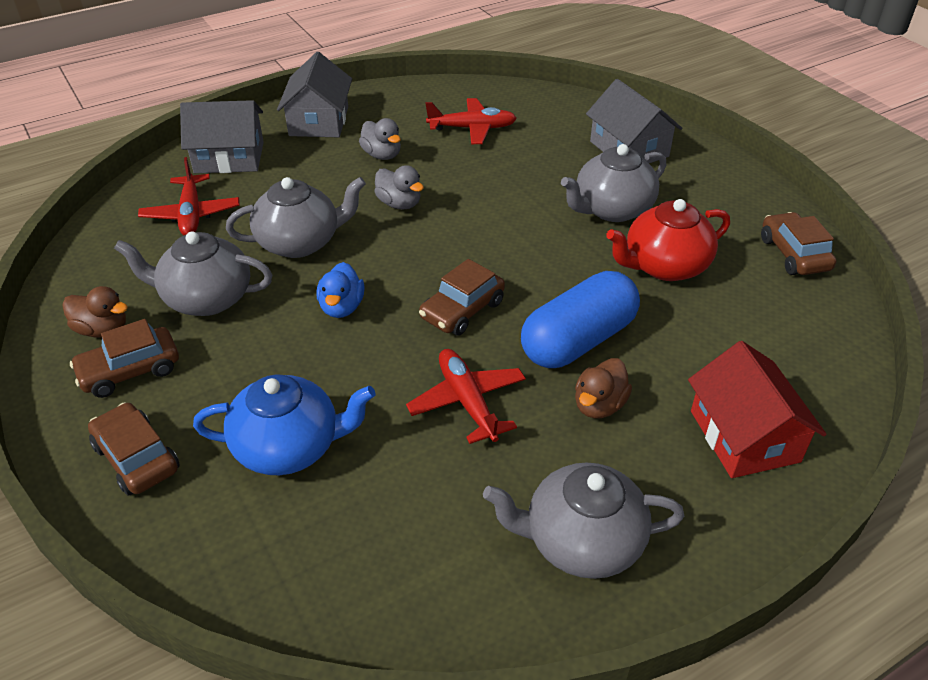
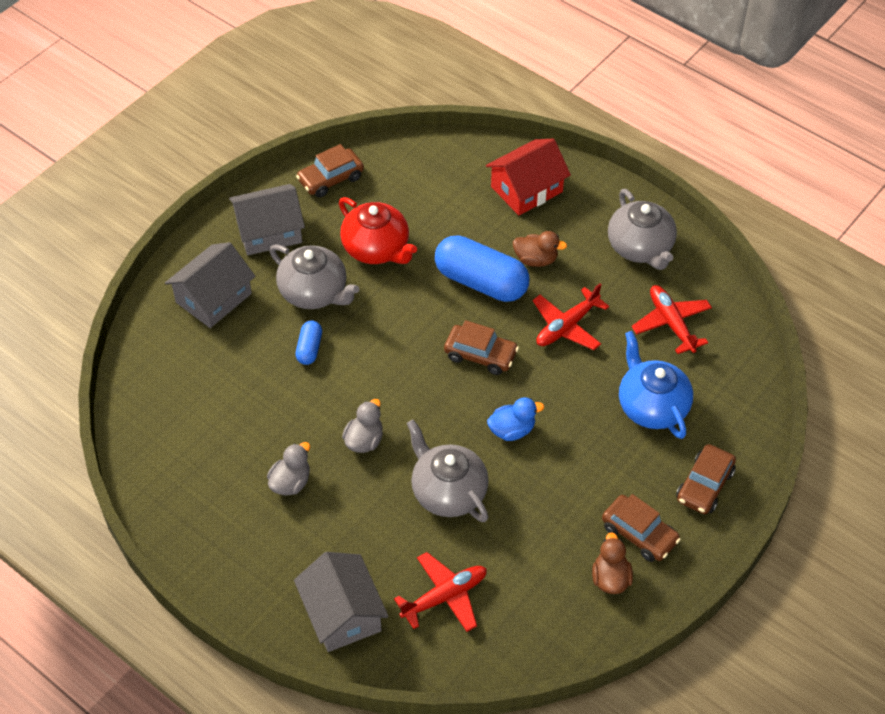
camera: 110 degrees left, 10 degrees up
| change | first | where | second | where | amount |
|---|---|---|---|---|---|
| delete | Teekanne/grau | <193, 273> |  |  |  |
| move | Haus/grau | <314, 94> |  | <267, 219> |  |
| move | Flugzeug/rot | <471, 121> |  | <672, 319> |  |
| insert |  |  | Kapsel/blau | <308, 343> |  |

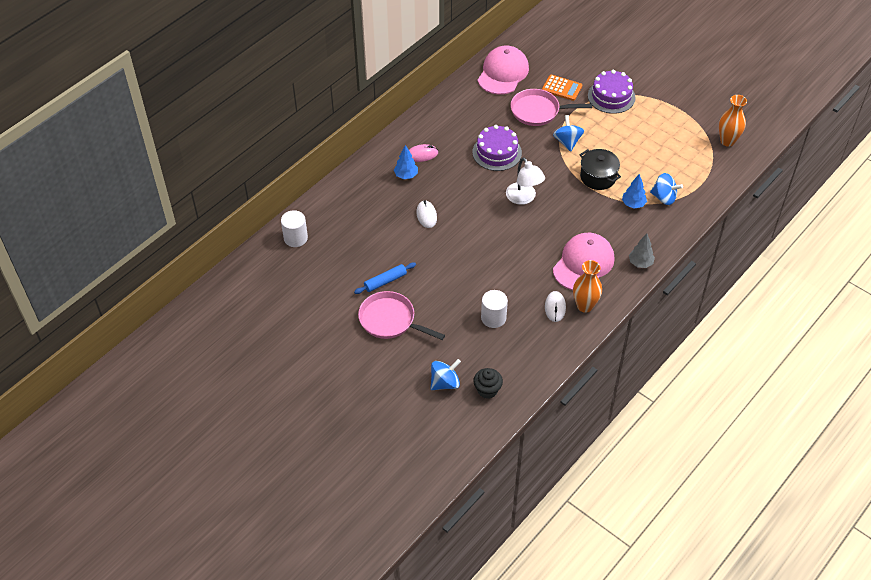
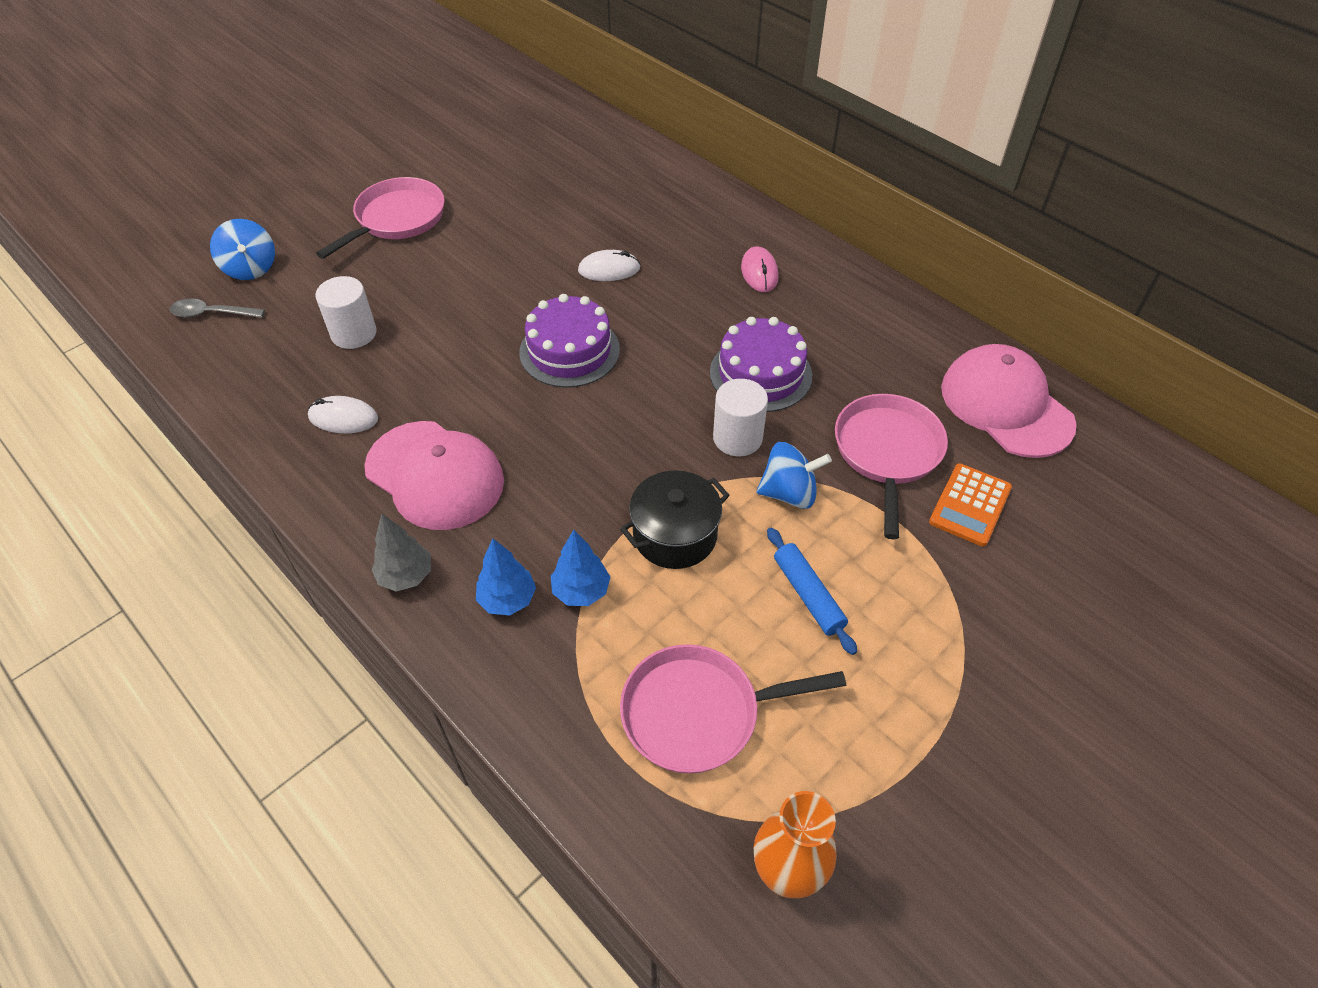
camera: 95 degrees right, 0 degrees up
| change | first | where | second | where | amount |
|---|---|---|---|---|---|
| move | Vollzylinder/weiß | <294, 228> |  | <740, 417> |  |
| move | Nudelholz/blau | <385, 278> |  | <812, 591> |  |
| move | Baum/blau | <406, 162> |  | <506, 576> |  |
| replace | Muffin/schwarz | <488, 383> | Löffel/grau | <217, 308> |  |
| rotate | Kappe/rosa | <503, 70> |  | <1009, 401> | 150 degrees counterclockwise |
| delete | Lampe/weiß | <525, 181> |  |  |  |
| delete | Vase/orange | <587, 286> |  |  |  |
| move | Kuchen/lila | <612, 92> |  | <570, 341> |  |
| delete | Kreisel/blau | <666, 189> |  |  |  |
| insert |  |  | Pfanne/rosa | <733, 709> |  |

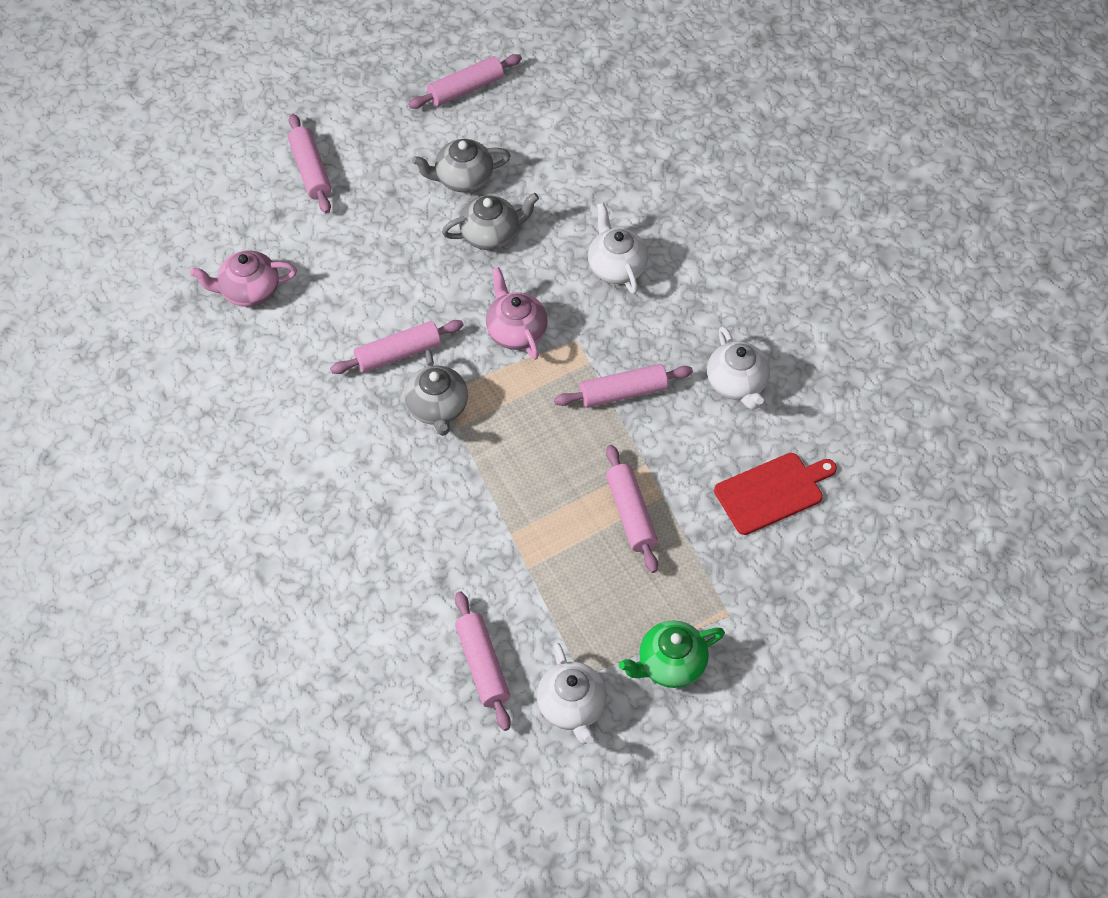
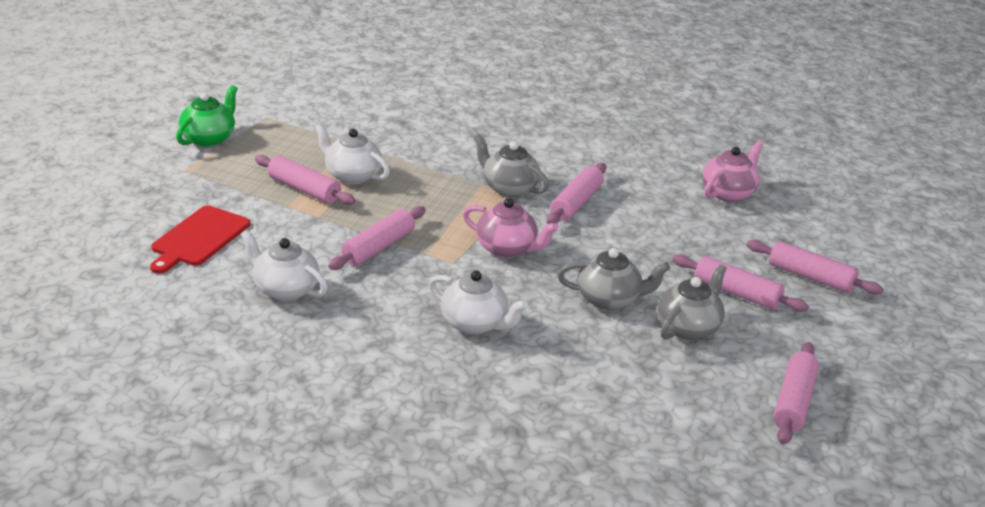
camera: 140 degrees right, 25 degrees down
| change | first | where | second | where | amount |
|---|---|---|---|---|---|
| rotate | Teekanne/grau | <490, 221> |  | <614, 279> | 120 degrees counterclockwise |
| move | Nudelholz/rosa | <483, 661> |  | <741, 283> |  |
| move | Teekanne/weiß | <572, 693> |  | <352, 153> |  |

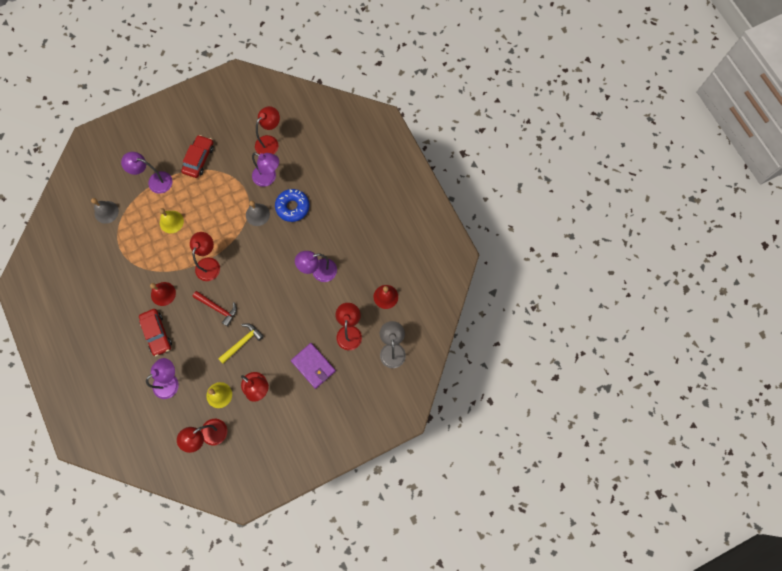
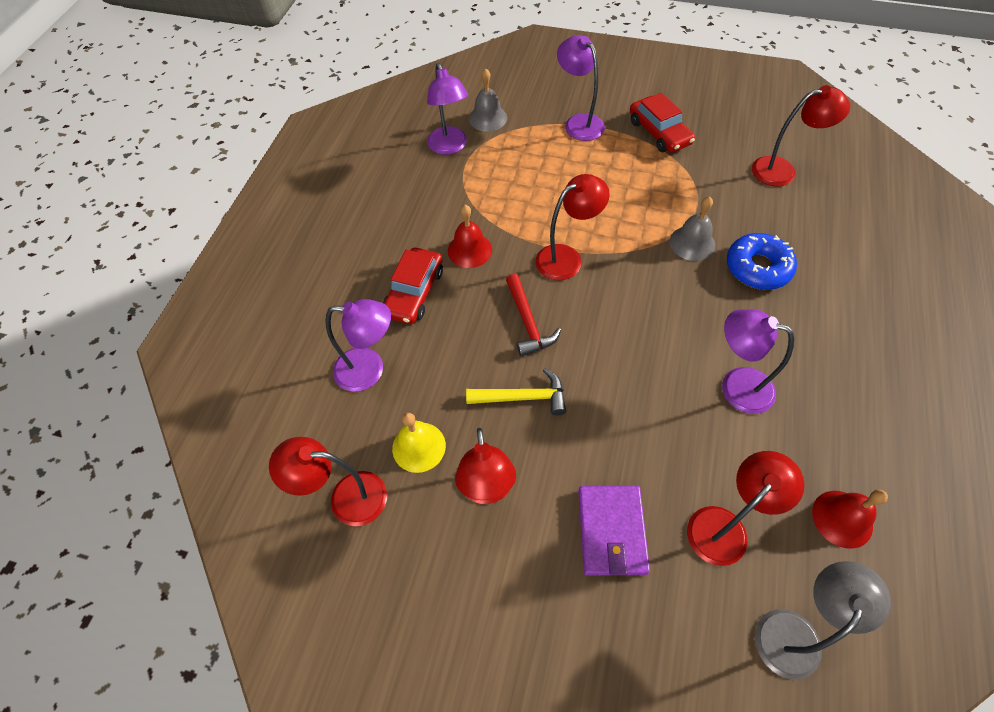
camera: 45 degrees right, 15 degrees down
| change | first | where | second | where | amount |
|---|---|---|---|---|---|
| delete | Glocke/gelb | <171, 220> |  |  |  |
| rotate | Auto/rot | <197, 156> |  | <662, 123> | 90 degrees clockwise |
| move | Lampe/lila | <265, 169> |  | <447, 109> |  |

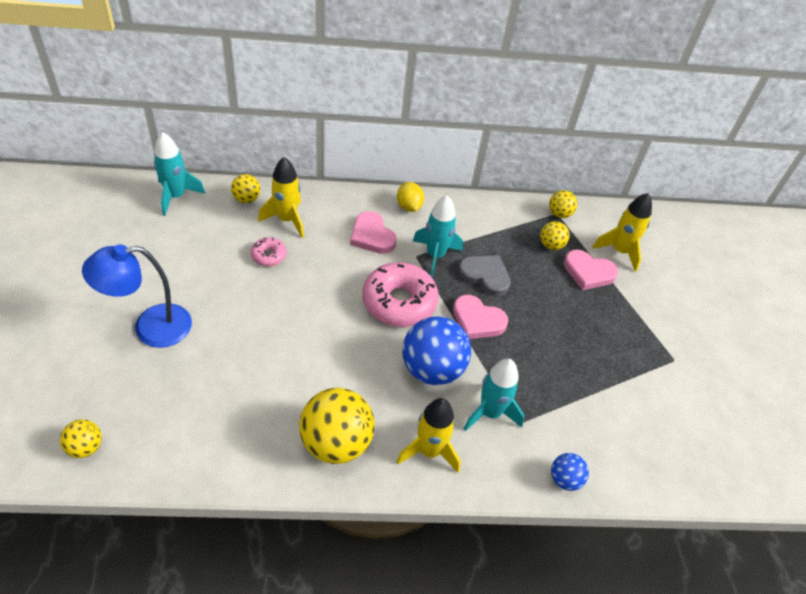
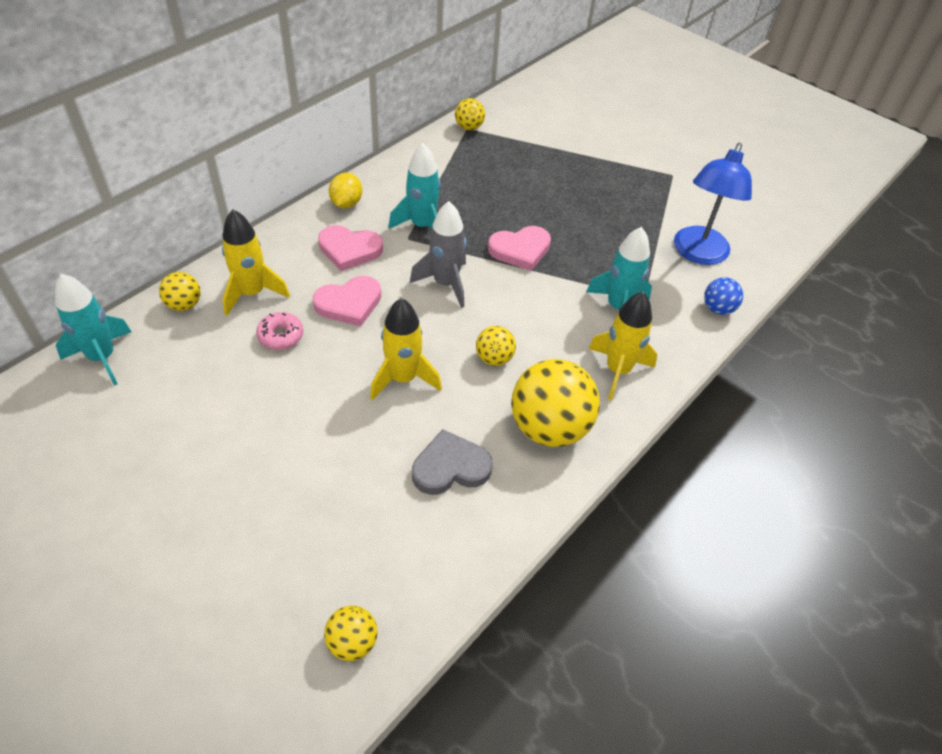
camera: 45 degrees left, 0 degrees up
| change | first | where | second | where | amount |
|---|---|---|---|---|---|
| move | Lampe/blau | <137, 296> |  | <713, 204> |  |
| replace | Donut/rosa | <401, 294> | Rakete/grau | <438, 254> |  |
| rotate | Zitrone/gelb | <410, 197> |  | <345, 191> | 75 degrees clockwise |
| delete | Ball/blau | <436, 350> |  |  |  |
| move | Herz/grau | <484, 275> |  | <452, 462> |  |
| move | Ball/gelb | <555, 235> |  | <496, 346> |  |
| move | Herz/rosa | <591, 269> |  | <346, 301> |  |
| move | Rakete/gelb | <622, 232> |  | <406, 349> |  |

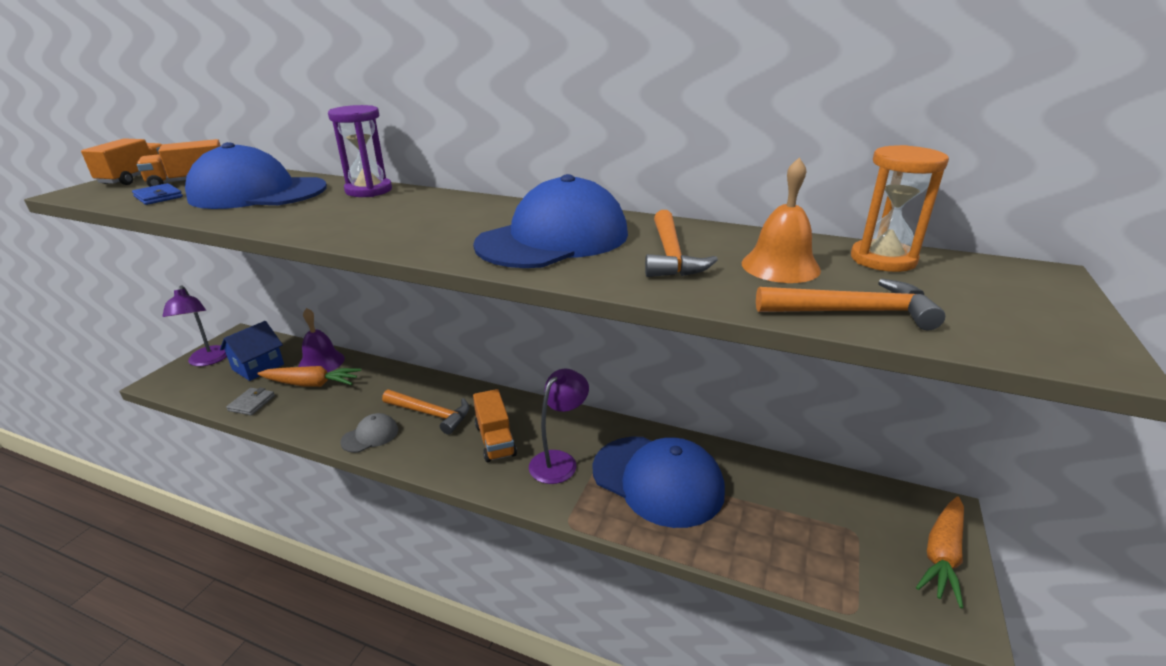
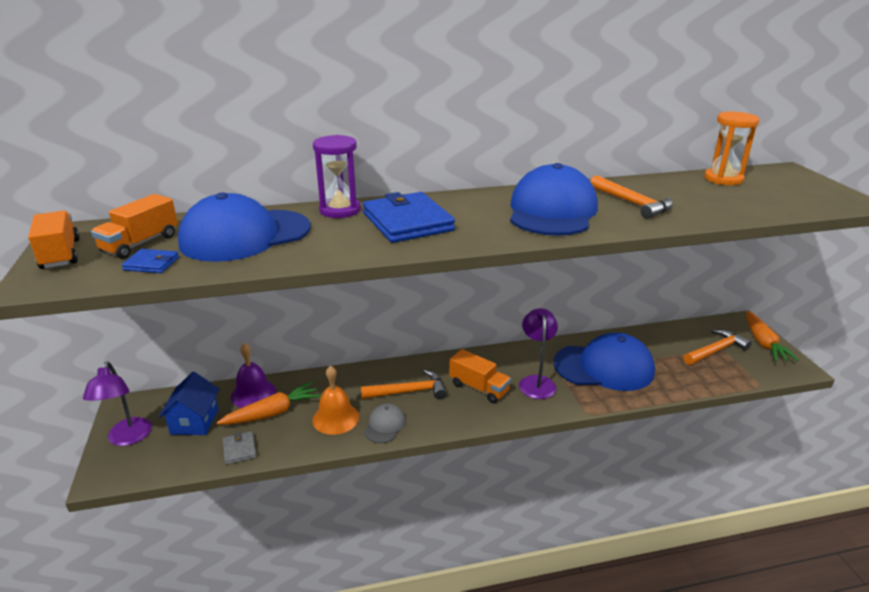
camera: 35 degrees left, 0 degrees up
| change | first | where | second | where | amount |
|---|---|---|---|---|---|
| rotate | Lampe/lila | <195, 325> |  | <117, 403> | 45 degrees clockwise |
| move | Glocke/orange | <781, 220> |  | <335, 400> |  |
| move | Hammer/orange | <850, 305> |  | <717, 347> |  |
| insert |  |  | Geldbörse/blau | <409, 217> |  |

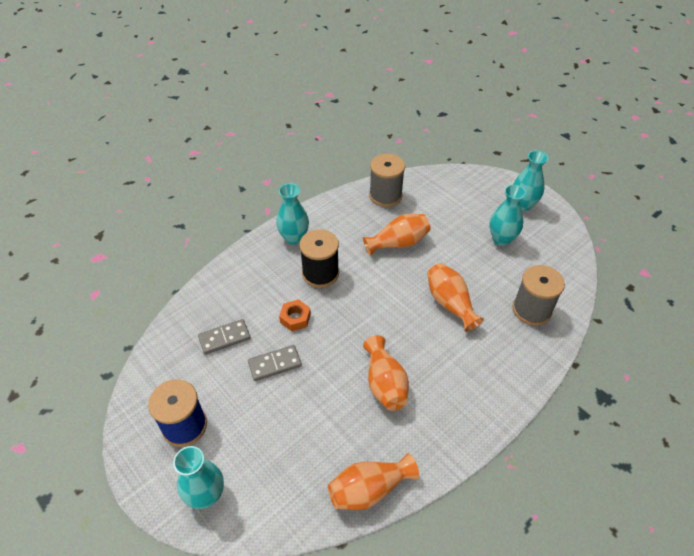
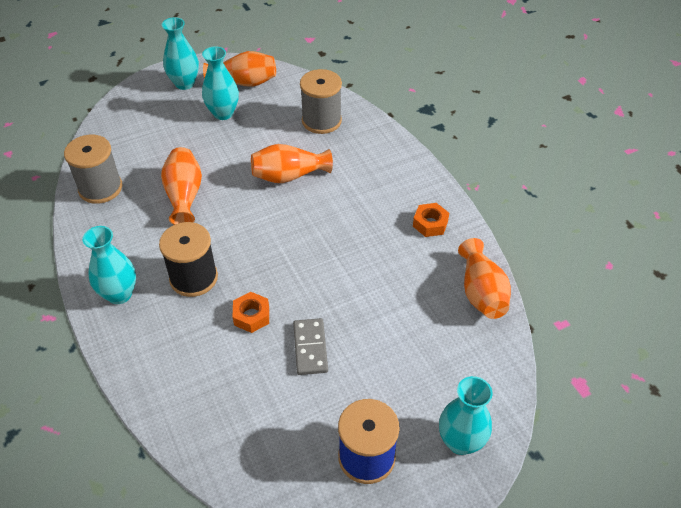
camera: 75 degrees left, 0 degrees up
| change | first | where | second | where | amount |
|---|---|---|---|---|---|
| delete | Dominostein/grau | <224, 337> |  |  |  |
| move | Vase/orange | <386, 373> |  | <239, 69> |  |
| insert |  |  | Sechskantmutter/orange | <431, 220> |  |

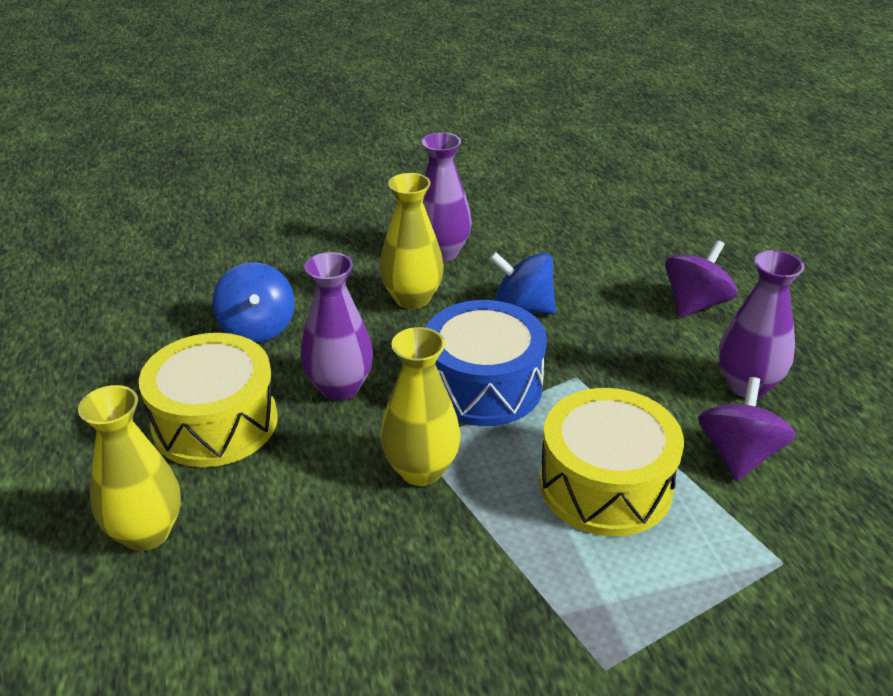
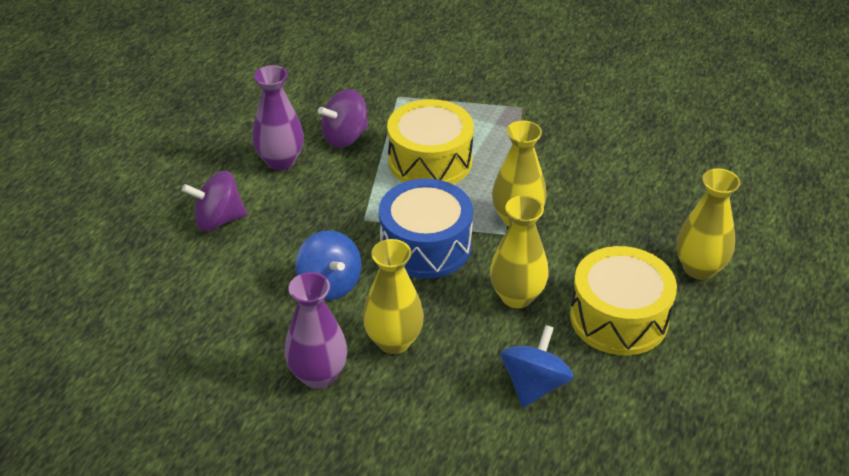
camera: 140 degrees left, 5 degrees up
| change | first | where | second | where | amount |
|---|---|---|---|---|---|
| recolor | Vase/lila | <337, 326> | Vase/gelb | <519, 251> |  |

